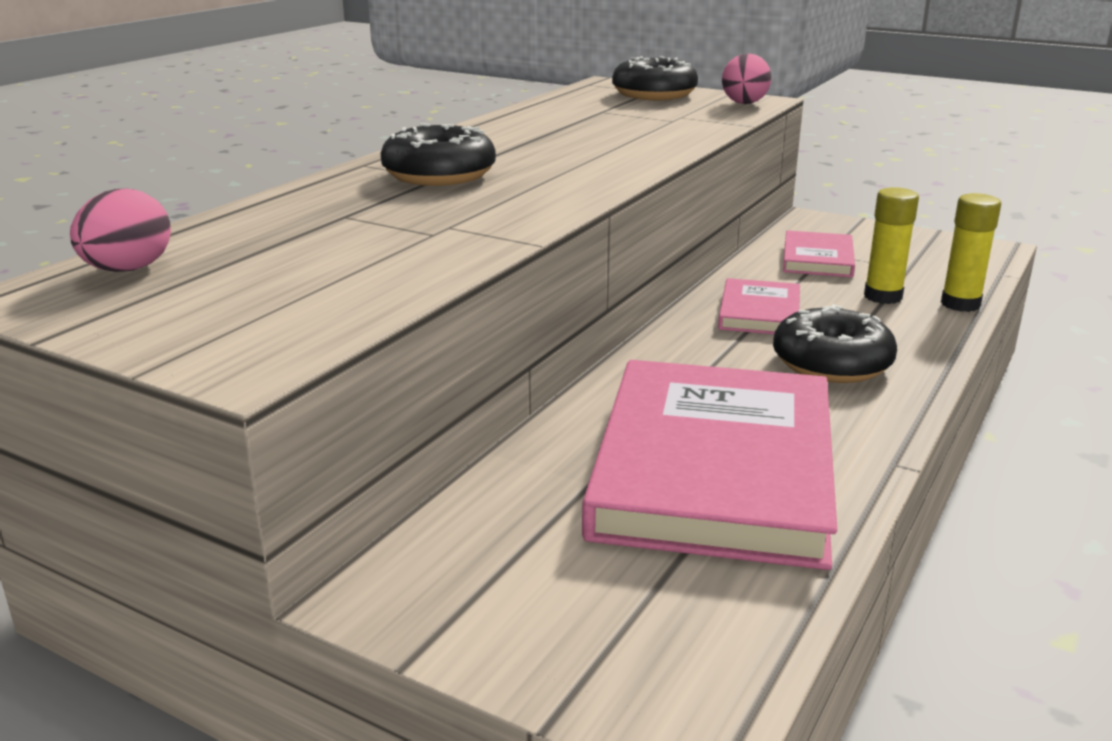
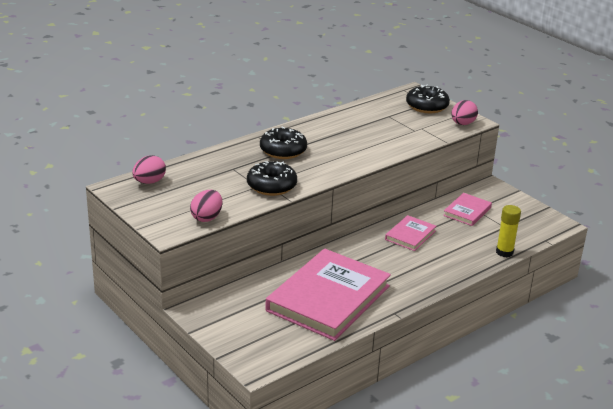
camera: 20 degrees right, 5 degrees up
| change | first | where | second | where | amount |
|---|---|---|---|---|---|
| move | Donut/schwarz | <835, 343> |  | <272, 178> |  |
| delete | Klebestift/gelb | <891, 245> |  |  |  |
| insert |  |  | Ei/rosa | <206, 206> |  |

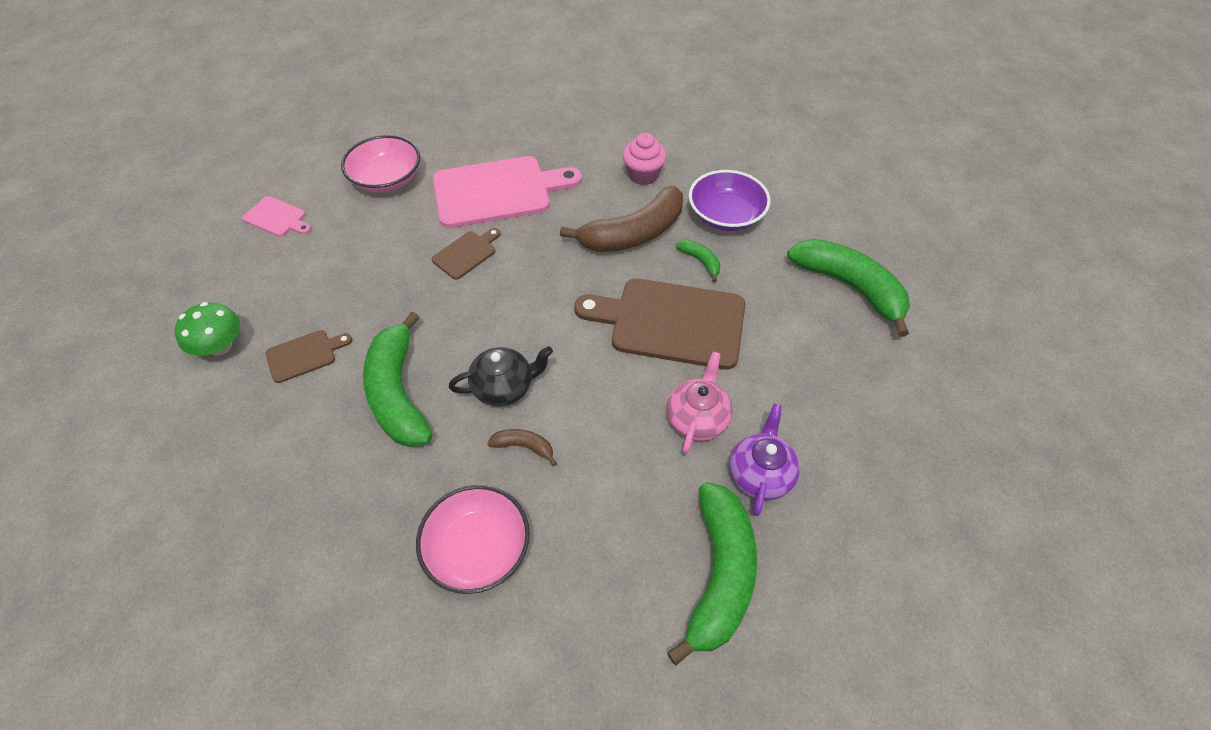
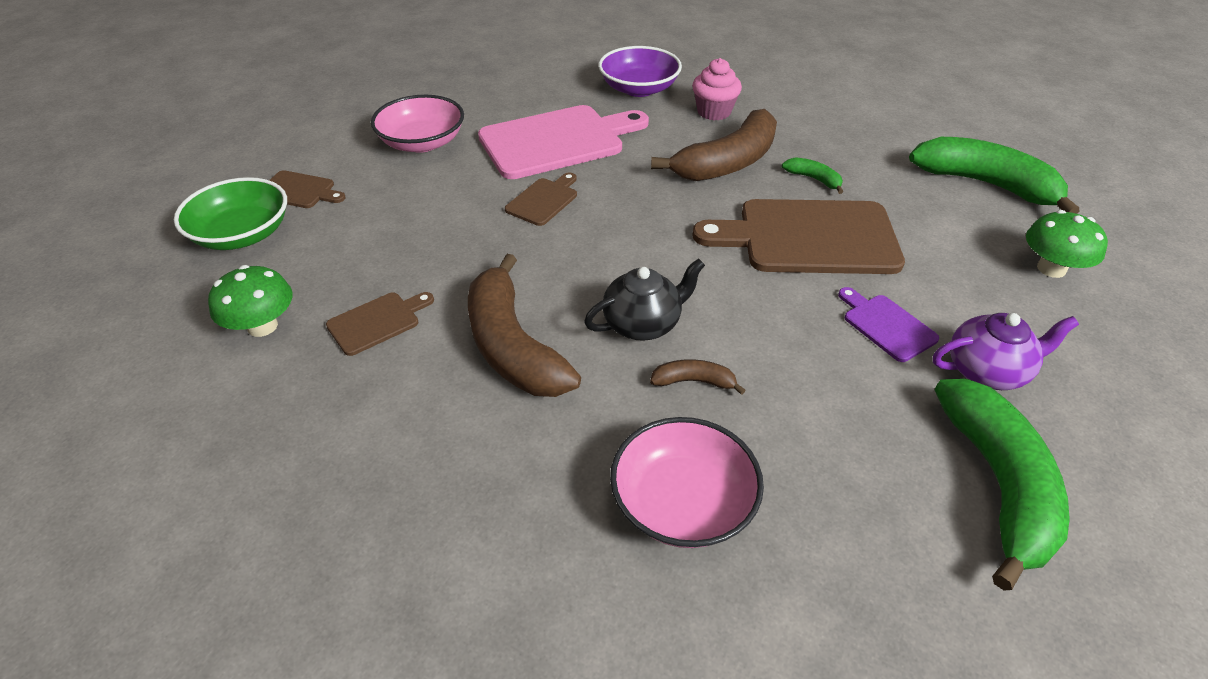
camera: 10 degrees left, 10 degrees down
| change | first | where | second | where | amount |
|---|---|---|---|---|---|
| recolor | Schneidebrett/rosa | <276, 216> | Schneidebrett/braun | <307, 189> |  |
| recolor | Banane/grün | <397, 379> | Banane/braun | <524, 325> |  |
| replace | Teekanne/rosa | <700, 402> | Schneidebrett/lila | <888, 324> |  |
| move | Schüssel/lila | <729, 200> |  | <640, 71> |  |
| rotate | Teekanne/lila | <765, 460> |  | <1006, 351> | 75 degrees clockwise |
| insert |  |  | Schüssel/grün | <230, 213> |  |
| insert |  |  | Pilz/grün | <1067, 244> |  |

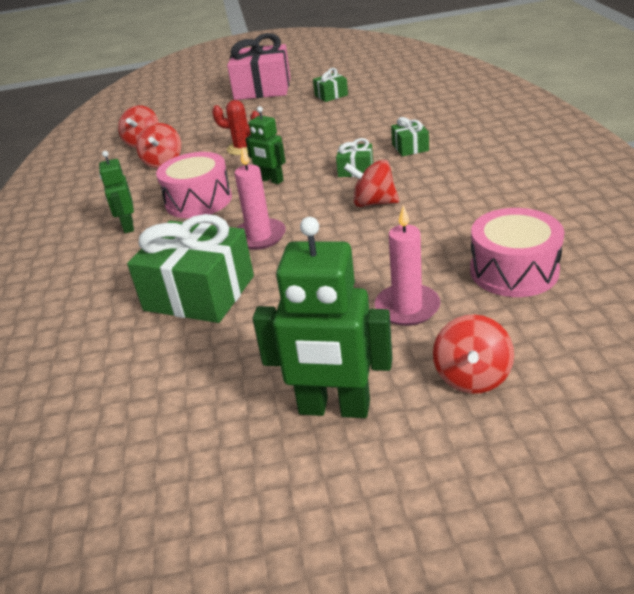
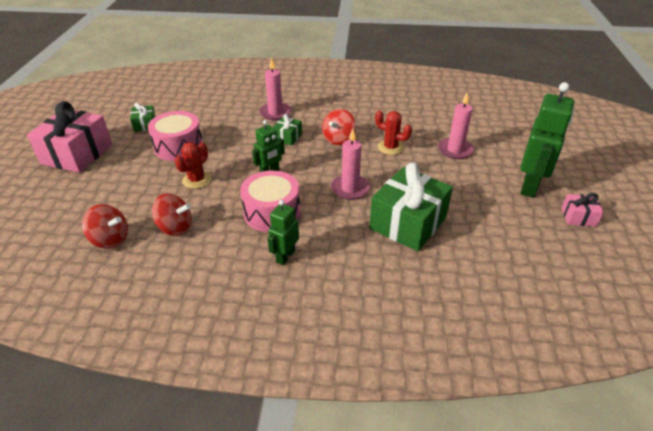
camera: 80 degrees left, 5 degrees up
| change | first | where | second | where | amount |
|---|---|---|---|---|---|
| rotate | Roboter/grün | <116, 192> |  | <283, 232> | 120 degrees clockwise |
| replace | Geschenk/grün | <410, 136> | Kerze/rosa | <275, 89> |  |
| delete | Kreisel/rot | <473, 354> |  |  |  |
| move | Trommel/rosa | <517, 252> |  | <175, 136> |  |
| insert |  |  | Kaktus/rot | <393, 133> |  |
| insert |  |  | Geschenk/rosa | <583, 210> |  |

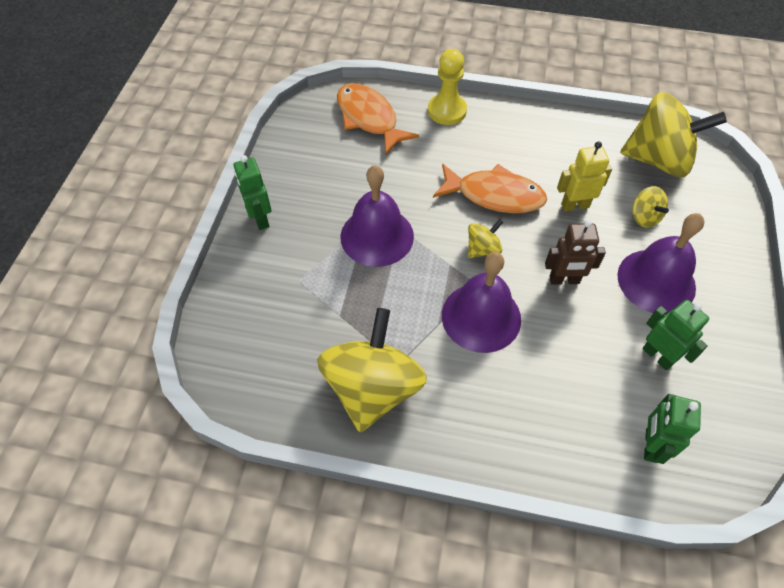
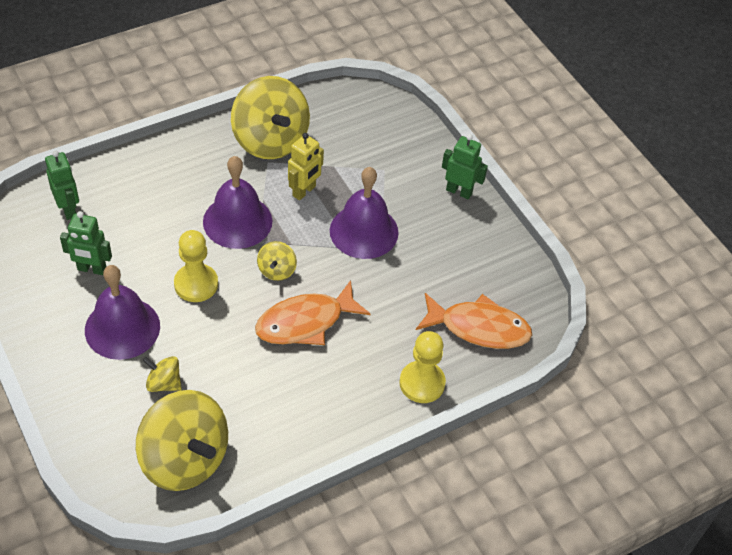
camera: 135 degrees right, 5 degrees down
| change | first | where | second | where | amount |
|---|---|---|---|---|---|
| replace | Roboter/braun | <575, 252> | Bauer/gelb | <196, 266> |  |
| move | Roboter/gelb | <584, 176> |  | <306, 166> |  |
| rotate | Kreisel/gelb | <673, 134> |  | <182, 440> | 105 degrees counterclockwise |

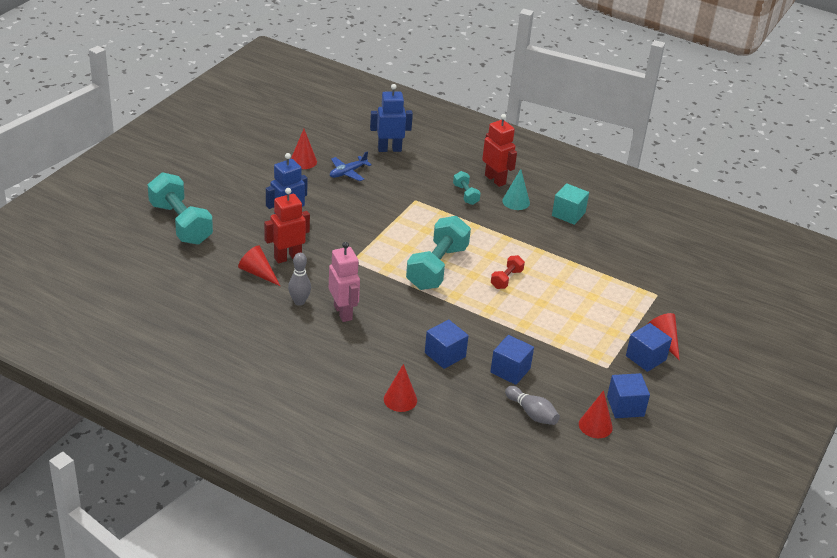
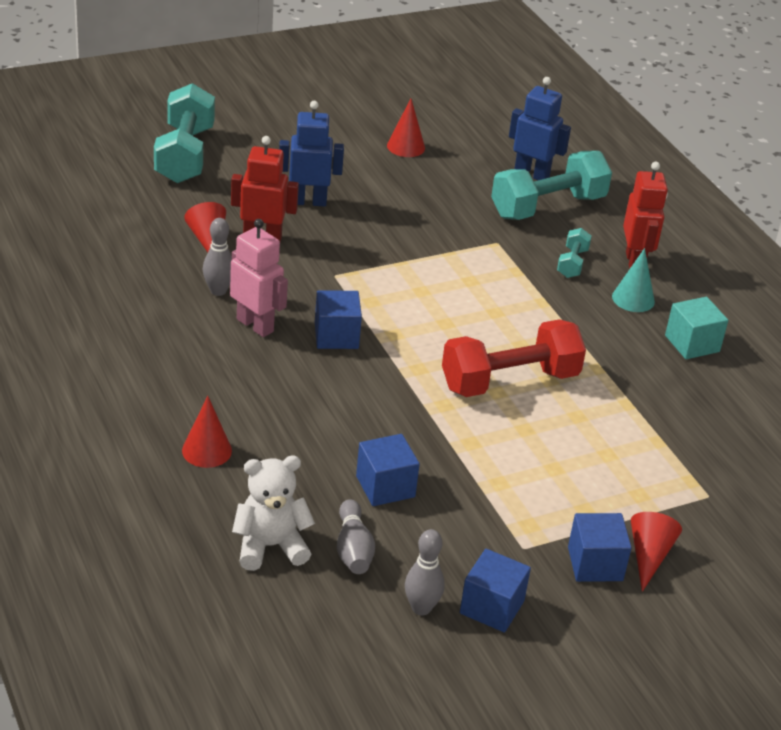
camera: 35 degrees right, 0 degrees up
| change | first | where | second | where | amount |
|---|---|---|---|---|---|
| rotate | Roboter/rosa | <344, 282> |  | <259, 278> | 60 degrees counterclockwise |
| delete | Flugzeug/blau | <351, 166> |  |  |  |
| move | Hantel/türkis | <438, 253> |  | <551, 185> |  |
| move | Kubus/blau | <447, 344> |  | <338, 319> |  |
| resize | Hantel/rot | <508, 272> |  | <514, 358> | x2.10 |
| replace | Kegel/rot | <596, 414> | Bowlingkegel/grau | <425, 572> |  |
| insert |  |  | Teddybär/weiß | <273, 513> |  |

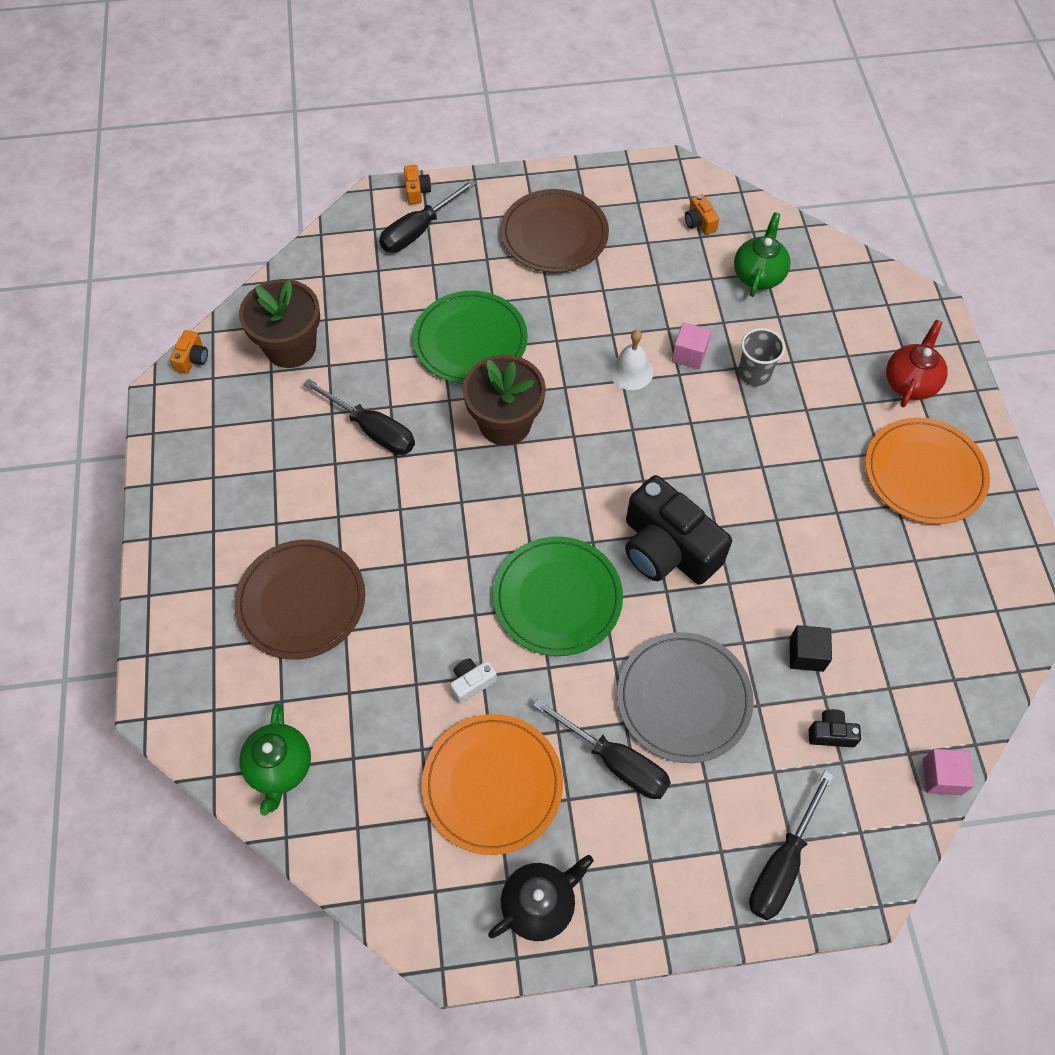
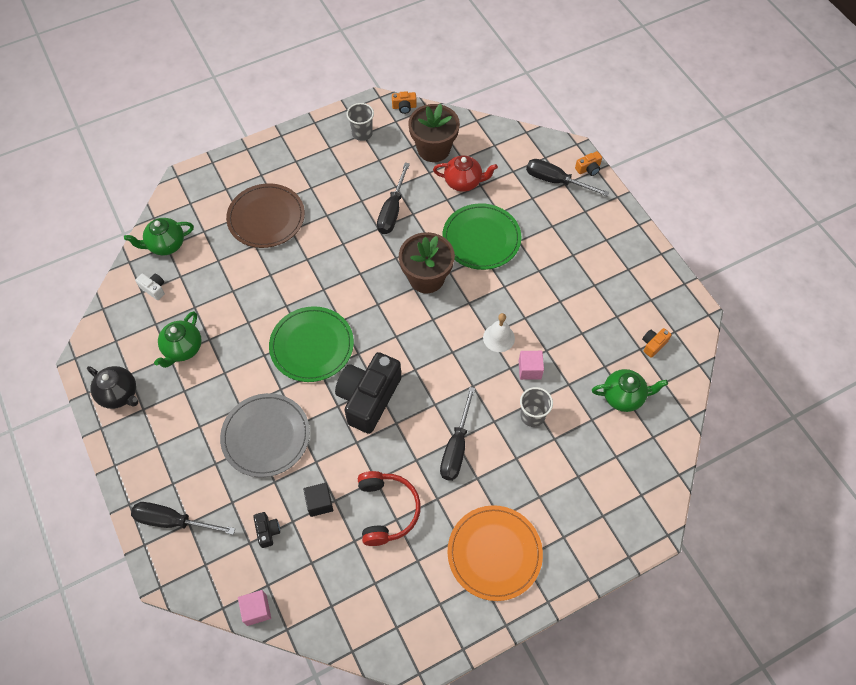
camera: 70 degrees right, 0 degrees up
| change | first | where | second | where | amount |
|---|---|---|---|---|---|
| replace | Teller/orange | <492, 784> | Teekanne/grün | <177, 339> |  |
| move | Kamera/weiß | <473, 680> |  | <150, 286> |  |
| delete | Teller/braun | <555, 231> |  |  |  |
| move | Schraubenzieher/schwarz | <602, 748> |  | <457, 434> |  |
| move | Teekanne/rot | <917, 363> |  | <465, 173> |  |
| insert |  |  | Becher/grau | <360, 122> |  |
| insert |  |  | Kopfhörer/rot | <389, 508> |  |

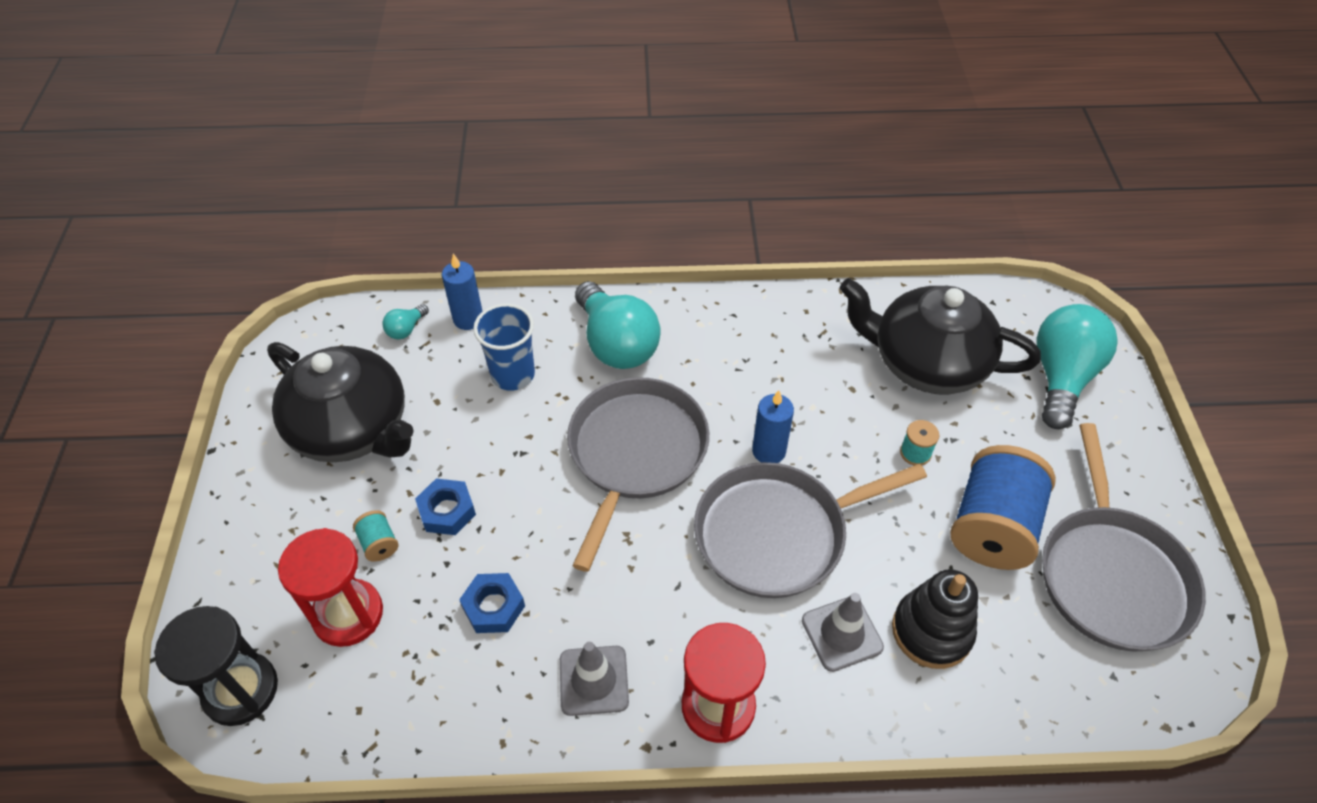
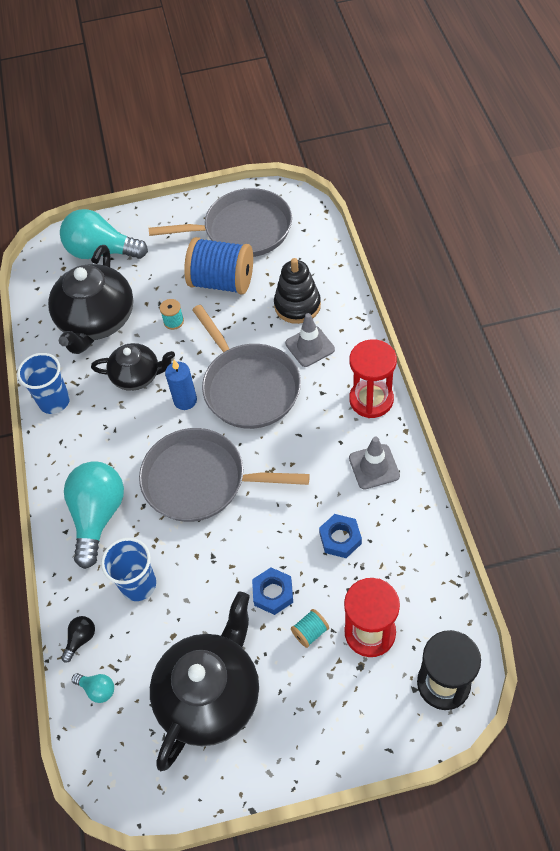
camera: 95 degrees left, 5 degrees up
| change | first | where | second | where | amount |
|---|---|---|---|---|---|
| replace | Kerze/blau | <462, 291> | Glühbirne/schwarz | <78, 639> |  |
| rotate | Glühbirne/türkis | <618, 325> |  | <94, 515> | 45 degrees counterclockwise |
| insert |  |  | Becher/blau | <43, 383> |  |
| insert |  |  | Teekanne/schwarz | <133, 367> |  |

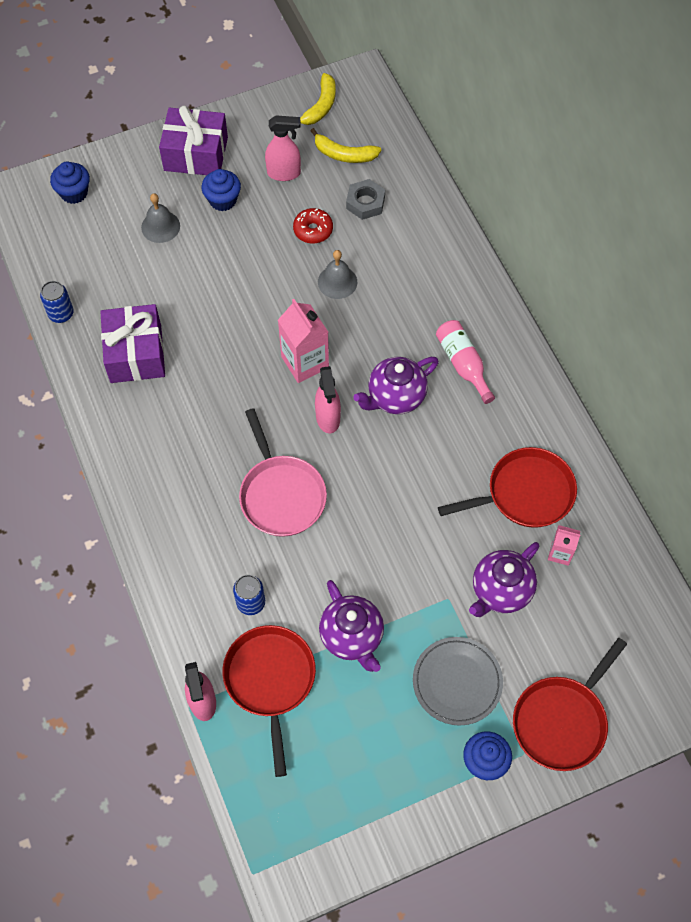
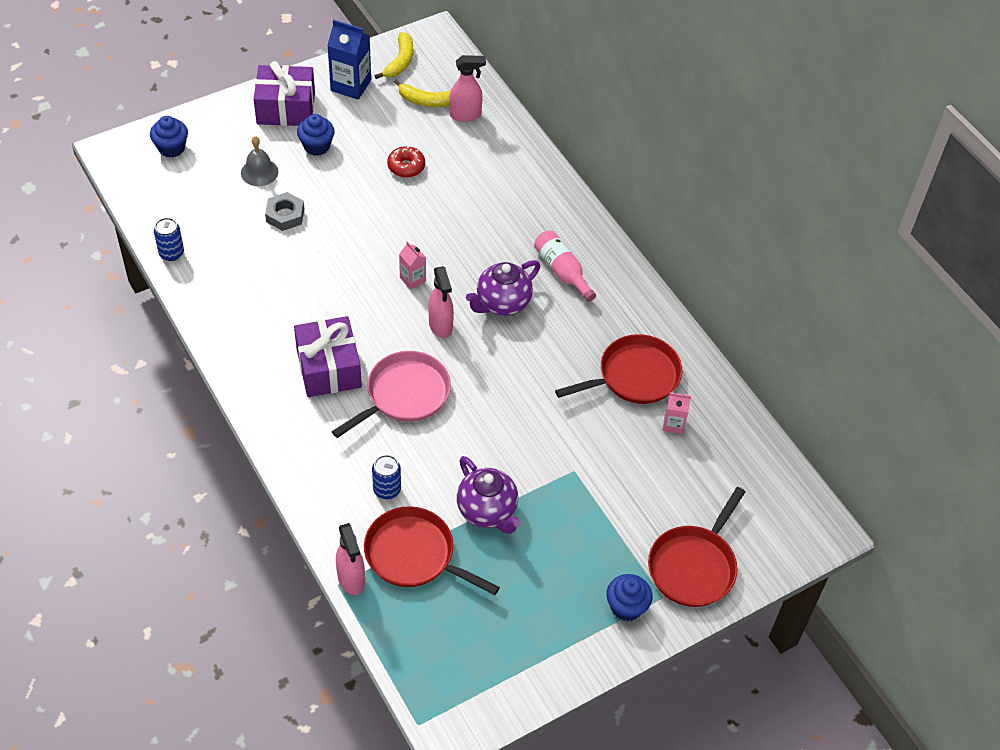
camera: 10 degrees left, 10 degrees down
| change | first | where | second | where | amount |
|---|---|---|---|---|---|
| move | Geschenk/lila | <132, 343> |  | <328, 356> |  |
| rotate | Pfanne/rot | <269, 701> |  | <432, 550> | 45 degrees counterclockwise |
| rotate | Pfanne/rosa | <283, 472> |  | <391, 394> | 105 degrees counterclockwise |
| move | Sprühflasche/rosa | <283, 148> |  | <467, 88> |  |
| resize | Getränkekarton/rosa | <303, 341> |  | <412, 265> | x0.56 |
| delete | Glocke/grau | <337, 274> |  |  |  |
| move | Sechskantmutter/grau | <365, 199> |  | <284, 211> |  |
| delete | Teller/grau | <458, 681> |  |  |  |
| delete | Teekanne/lila | <504, 579> |  |  |  |
| insert |  |  | Getränkekarton/blau | <349, 60> |  |

